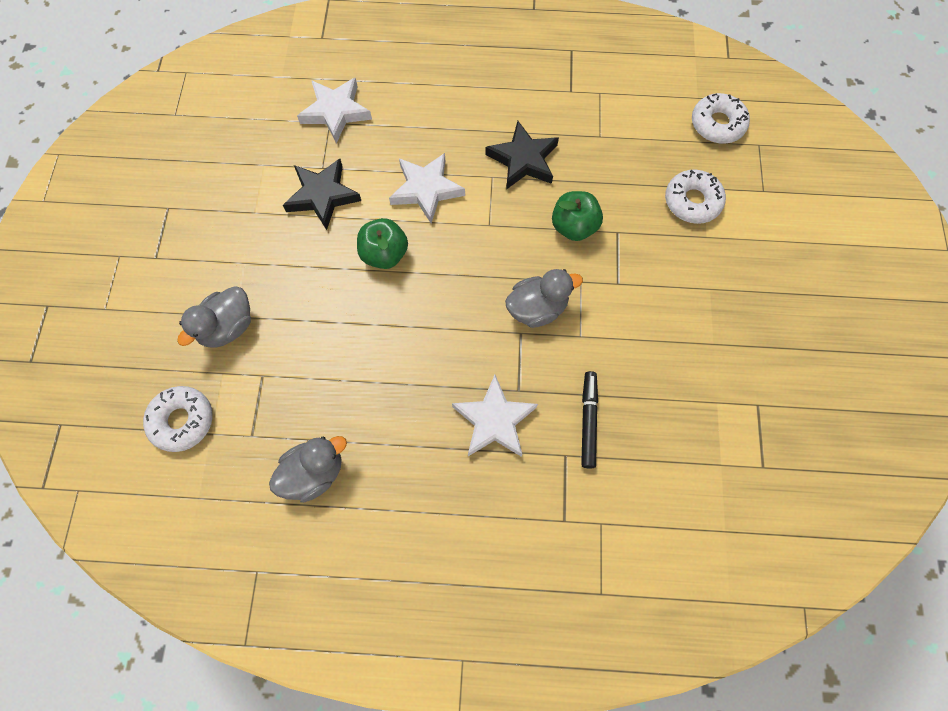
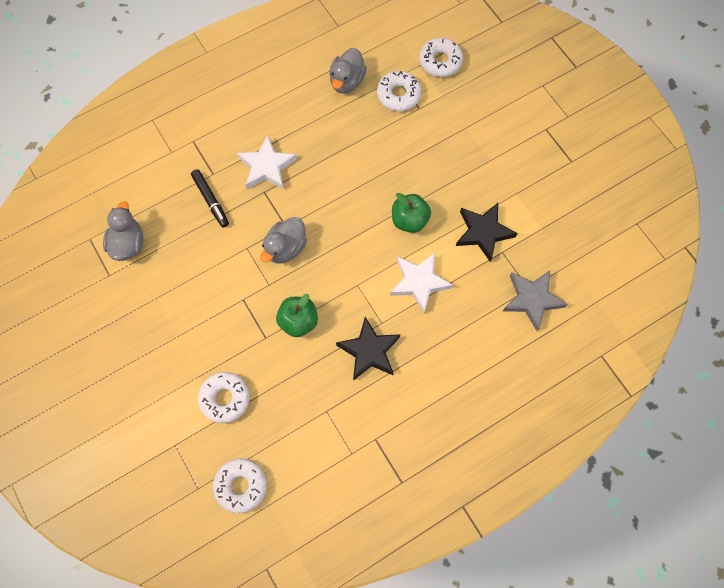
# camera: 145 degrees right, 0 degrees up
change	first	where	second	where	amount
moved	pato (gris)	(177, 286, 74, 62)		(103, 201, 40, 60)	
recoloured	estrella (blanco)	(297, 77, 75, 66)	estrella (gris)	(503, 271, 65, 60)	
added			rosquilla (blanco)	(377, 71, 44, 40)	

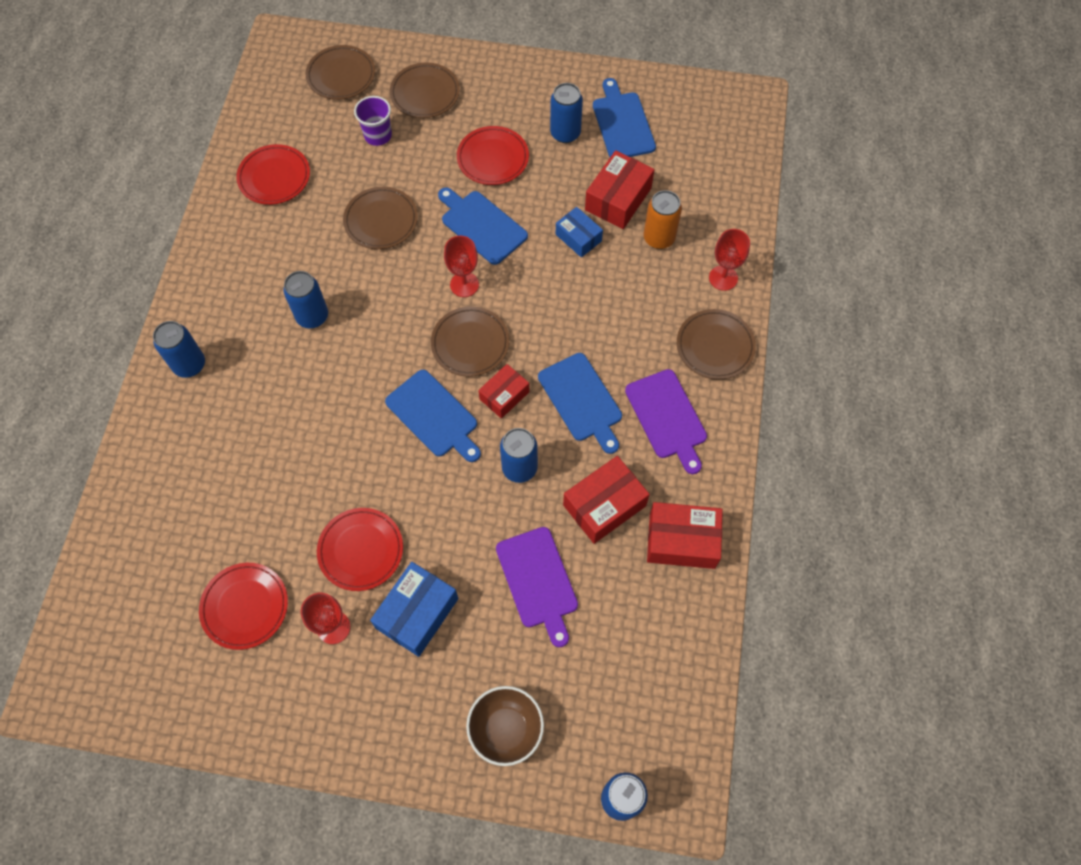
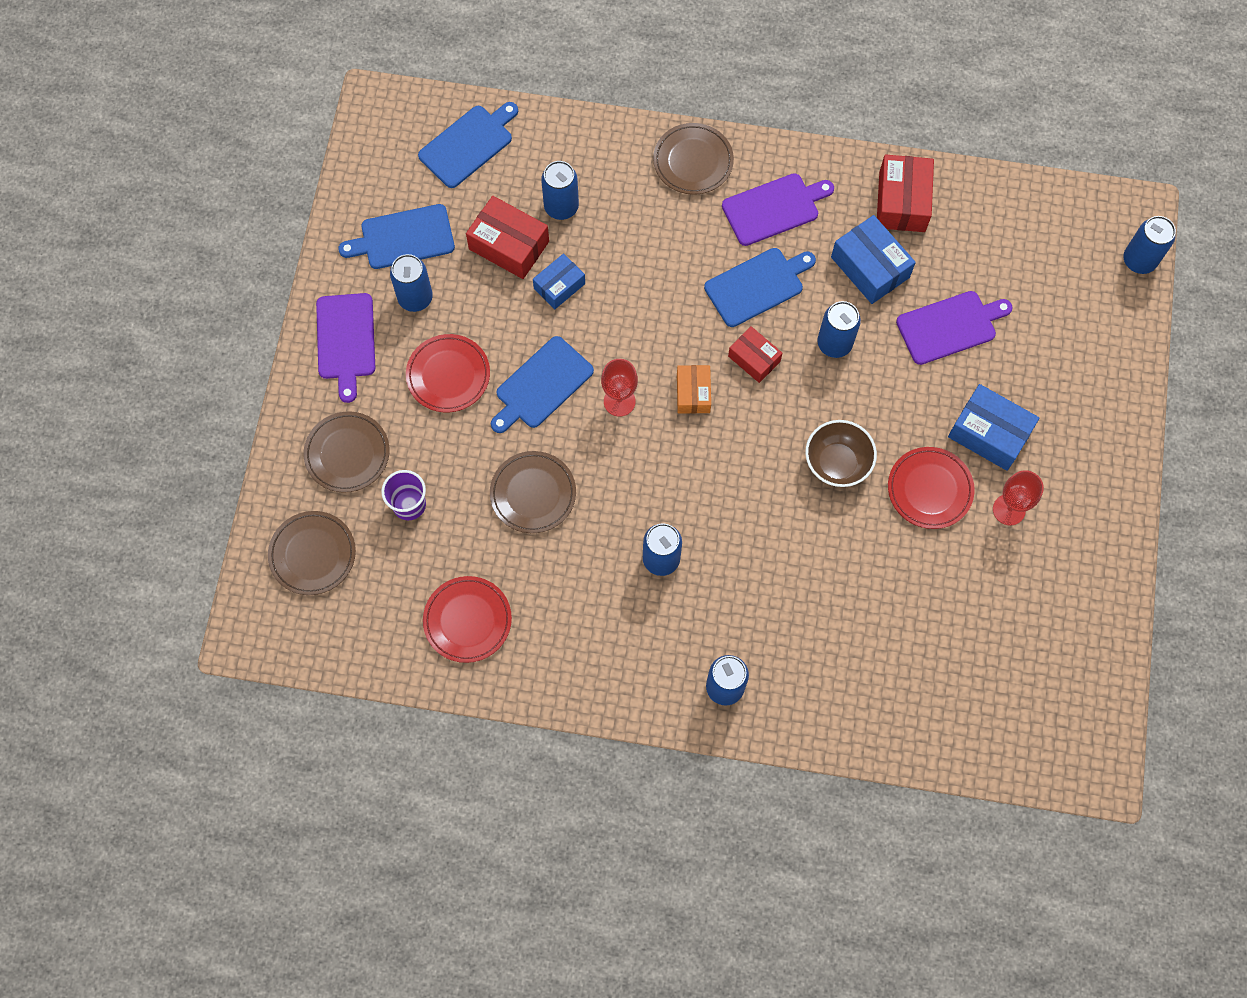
# camera: 90 degrees left, 5 degrees up
change	first	where	second	where	amount
removed	plato (rojo)	(199, 563, 89, 87)			
moved	tabla de cortar (azul)	(385, 370, 96, 92)		(418, 102, 100, 86)	
replaced	plato (marrón)	(431, 306, 79, 71)	caja (naranja)	(677, 365, 34, 49)	
moved	cuenco (marrón)	(466, 686, 78, 80)		(805, 420, 72, 67)	
recoloured	caja (rojo)	(563, 456, 87, 88)	caja (azul)	(831, 215, 85, 89)	
recoloured	lata (naranja)	(644, 190, 38, 59)	lata (azul)	(541, 161, 38, 59)	
removed	copa (rojo)	(709, 229, 41, 62)			
added			tabla de cortar (morado)	(316, 293, 59, 110)	

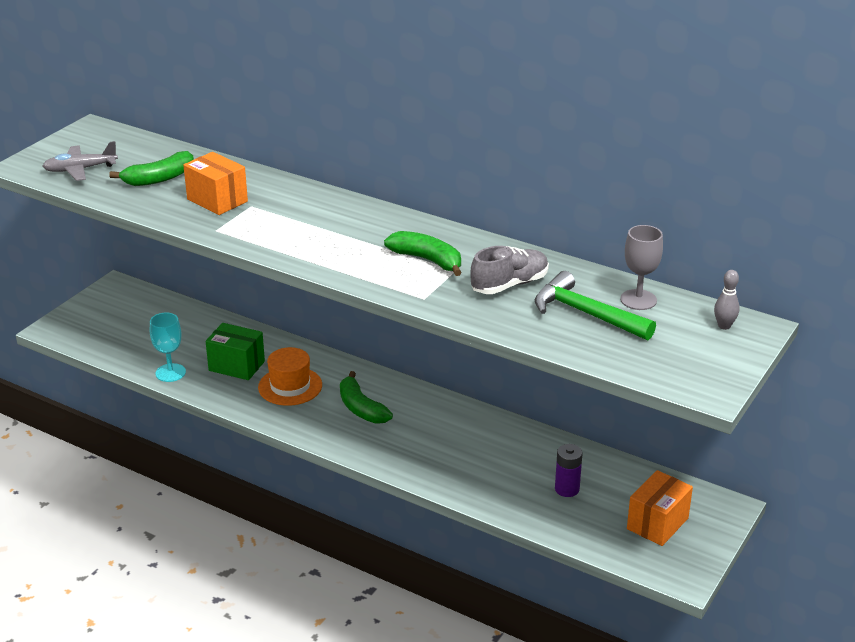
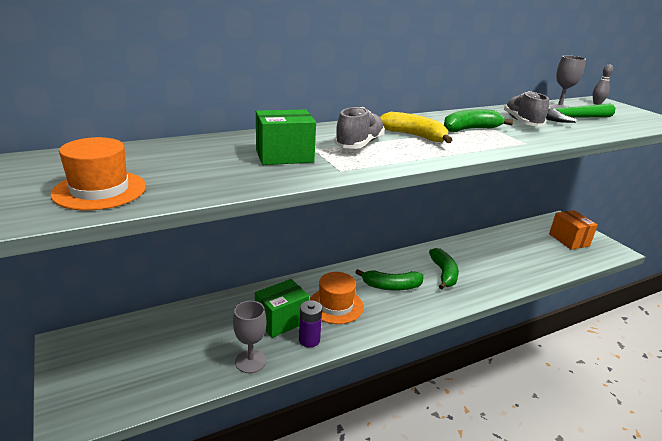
# camera: 60 degrees left, 5 degrees down
change	first	where	second	where	amount
replaced	avión (gris)	(42, 141, 76, 40)	sombrero (naranja)	(50, 137, 96, 73)	
moved	plátano (verde)	(109, 151, 85, 35)		(429, 248, 30, 42)	
recoloured	copa (turquesa)	(150, 313, 36, 69)	copa (gris)	(233, 301, 34, 72)	
recoloured	caja (naranja)	(183, 152, 65, 63)	caja (verde)	(256, 110, 60, 55)	
moved	pila (morado)	(555, 444, 28, 53)		(299, 300, 23, 48)	
added			zapato (gris)	(334, 107, 51, 42)	
added			plátano (amarillo)	(380, 112, 72, 31)	

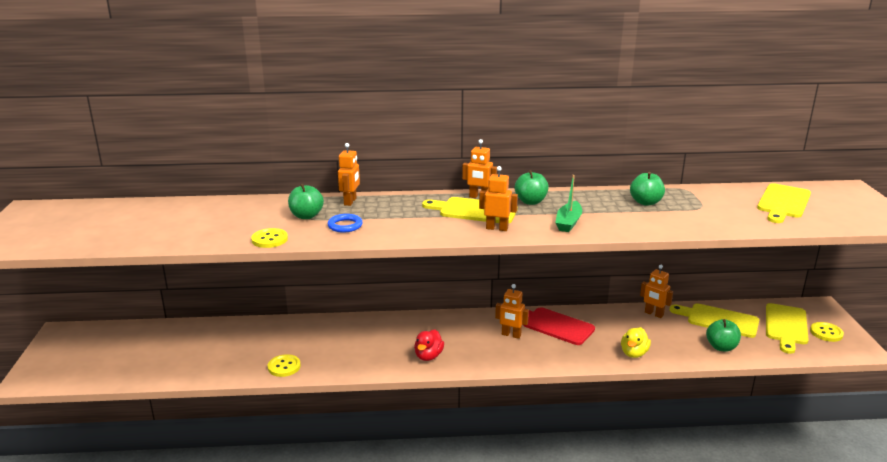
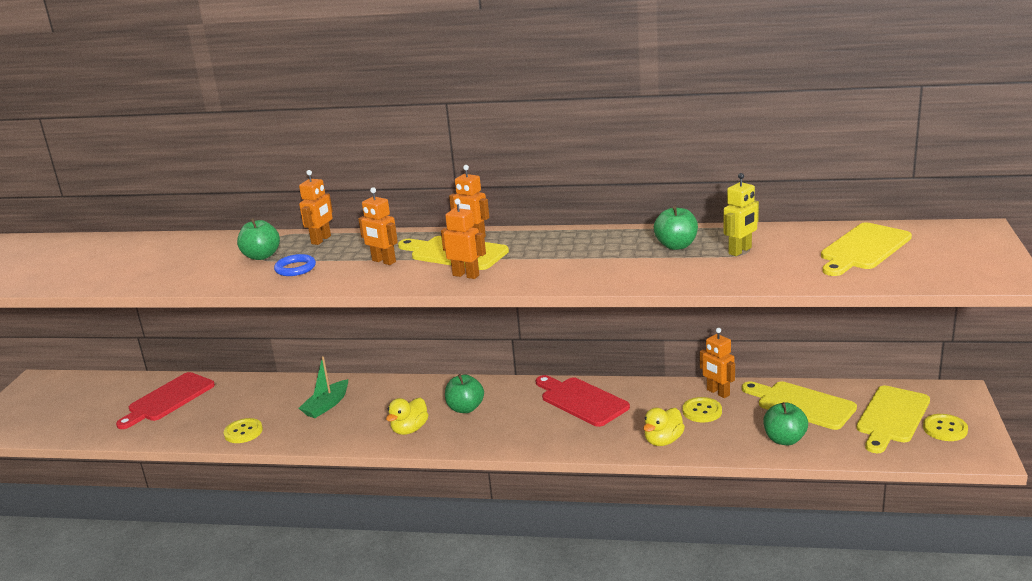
# camera: 15 degrees right, 0 degrees up
change	first	where	second	where	amount
moved	botón (amarillo)	(251, 228, 37, 20)		(682, 397, 40, 25)	
recoloured	pato (rojo)	(414, 329, 30, 32)	pato (amarillo)	(386, 397, 42, 38)	
moved	robot (naranja)	(495, 284, 34, 55)		(358, 187, 40, 78)	
moved	manzana (verde)	(515, 170, 34, 35)		(445, 374, 39, 39)	
moved	barco (verde)	(555, 175, 27, 57)		(298, 356, 50, 62)	
added			tabla de cortar (rojo)	(116, 372, 99, 57)	
added			robot (amarillo)	(723, 173, 36, 83)	

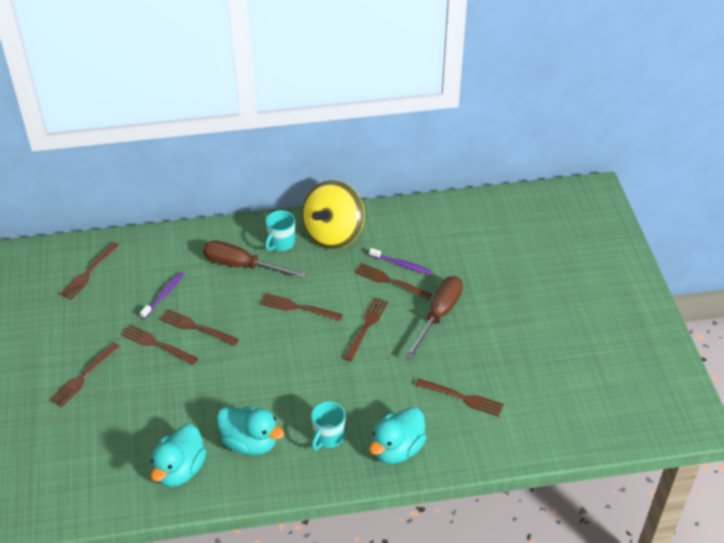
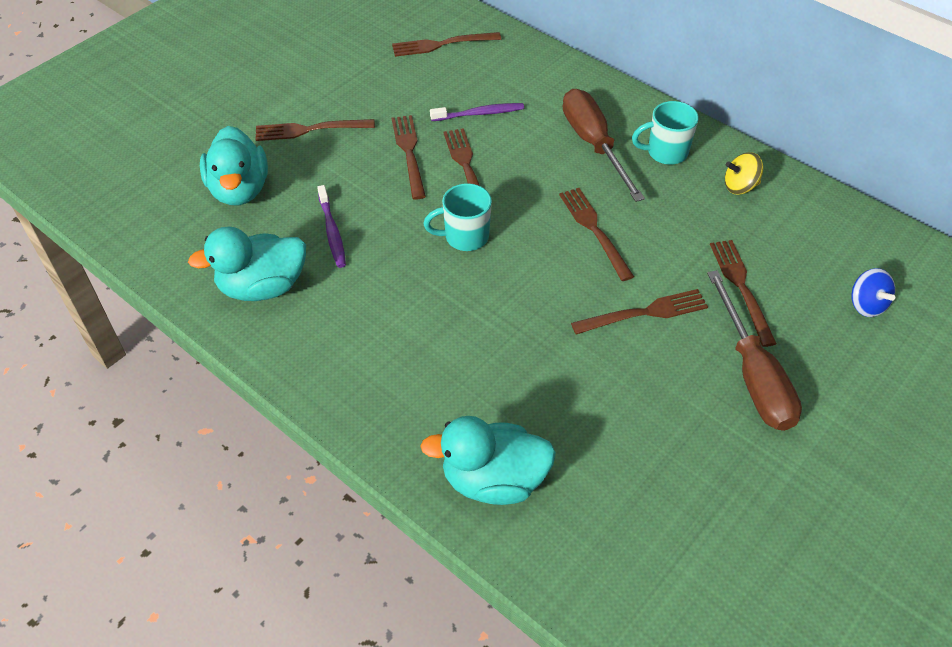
# camera: 50 degrees right, 5 degrees up
change	first	where	second	where	amount
moved	pato (turquesa)	(216, 406, 68, 49)		(200, 126, 68, 79)	
resized	peonza (amarillo)	(302, 180, 63, 69)		(725, 152, 38, 43)	x0.41
moved	taza (turquesa)	(311, 401, 35, 50)		(423, 183, 69, 68)	
moved	cepillo de dientes (morado)	(369, 248, 63, 27)		(317, 185, 29, 83)	
turned	destornillador (marrón)	(405, 276, 58, 83)		(707, 270, 95, 161)	90 degrees clockwise
removed	tenedor (marrón)	(415, 378, 89, 39)			
added			peonza (azul)	(851, 268, 44, 49)	

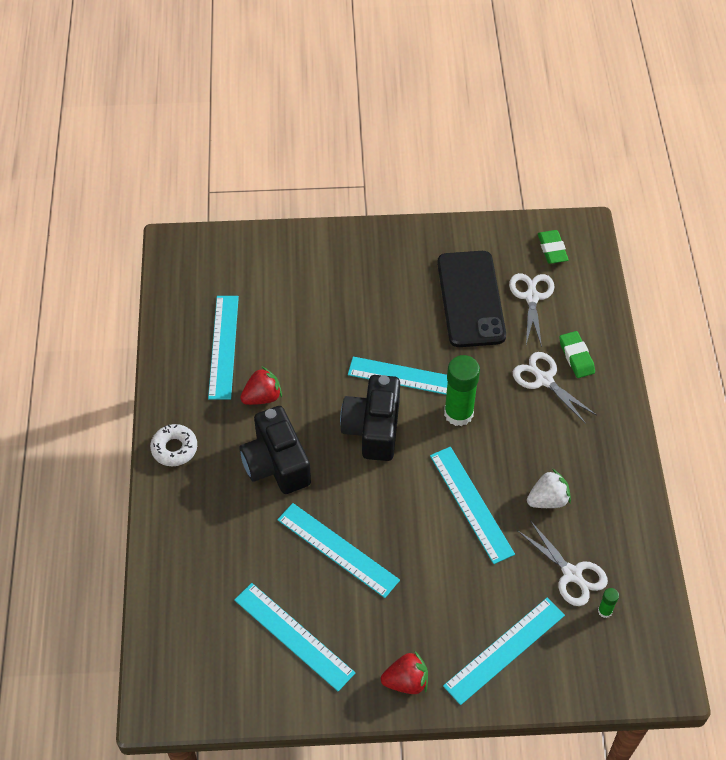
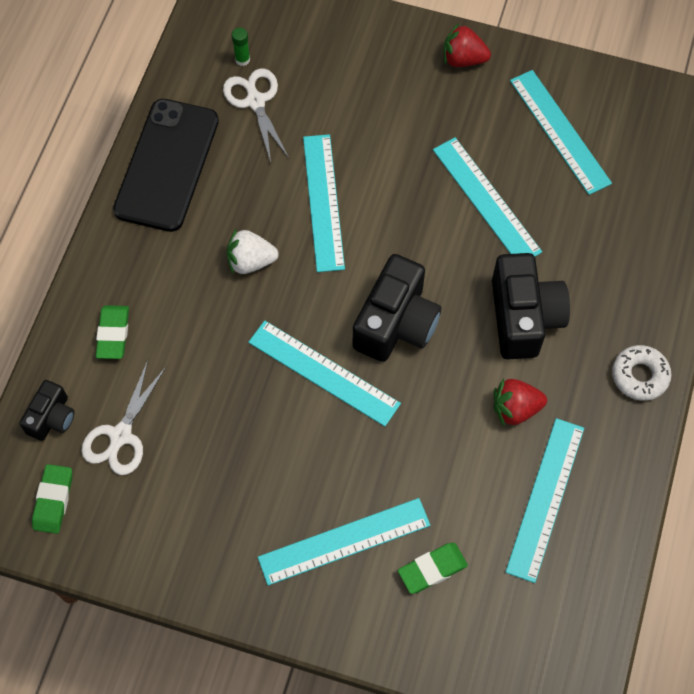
# camera: 160 degrees left, 10 degrees up
change	first	where	second	where	amount
moved	móvil (negro)	(437, 251, 69, 96)		(113, 99, 106, 133)	
moved	regla (turquesa)	(443, 598, 122, 107)		(258, 498, 172, 88)	
removed	barra de pegamento (verde)	(444, 355, 36, 71)			
removed	tijeras (blanco)	(513, 352, 83, 72)			
moved	fresa (blanco)	(527, 469, 44, 39)		(227, 228, 52, 46)	
added			cámara (negro)	(19, 380, 55, 61)	
added			goma de borrar (verde)	(398, 543, 70, 51)	

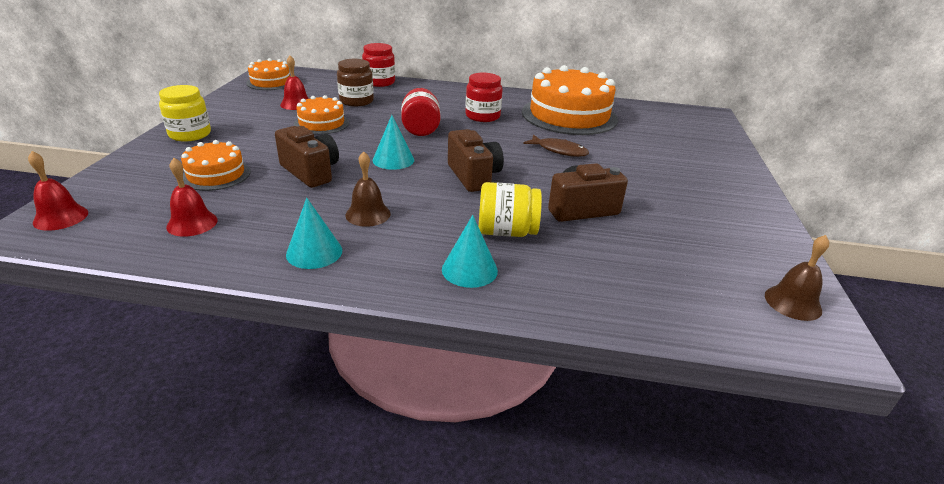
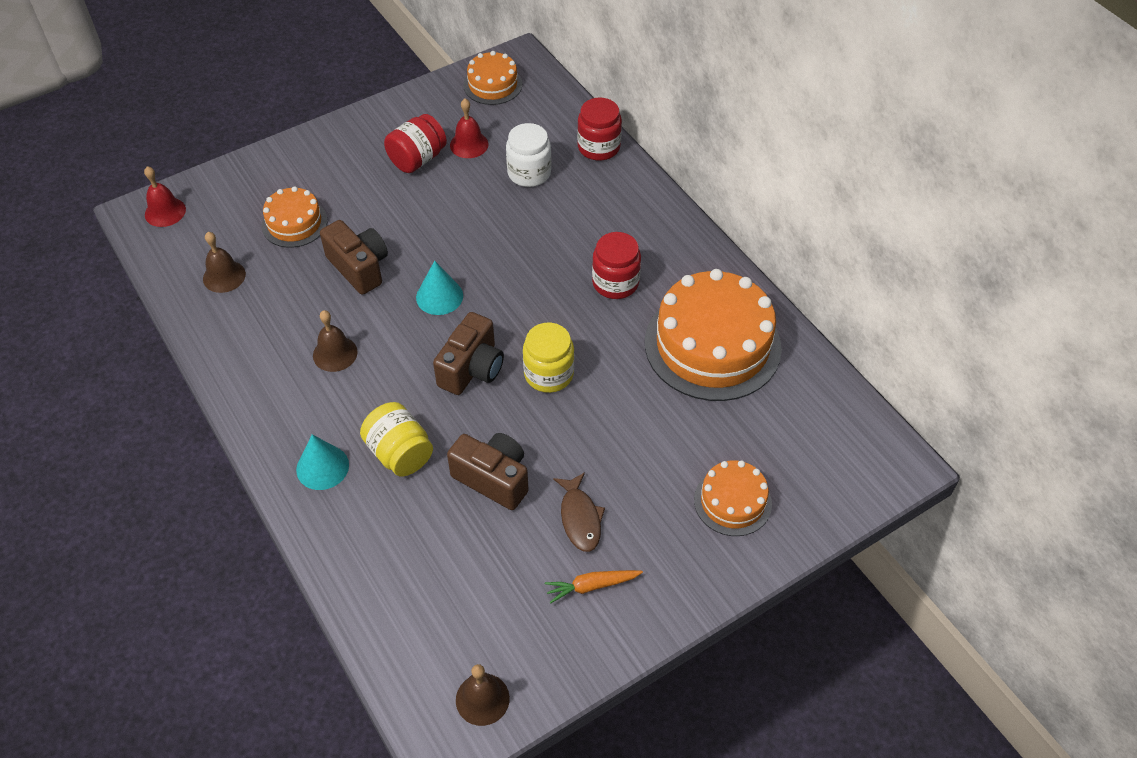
# camera: 50 degrees right, 20 degrees up
change	first	where	second	where	amount
moved	tarro (amarillo)	(159, 85, 52, 56)		(523, 323, 51, 70)	
recoloured	campana (rojo)	(166, 158, 52, 79)	campana (marrón)	(203, 232, 43, 61)	
turned	cámara (marrón)	(275, 126, 64, 62)		(320, 220, 68, 75)	45 degrees counterclockwise
removed	cono (turquesa)	(286, 198, 56, 71)			
moved	tarta (naranja)	(294, 95, 55, 40)		(694, 460, 78, 76)	
recoloured	tarro (marrón)	(337, 59, 37, 47)	tarro (blanco)	(506, 123, 45, 64)	
moved	tarro (rojo)	(401, 88, 39, 48)		(384, 114, 63, 59)	
moved	pez (marrón)	(523, 134, 66, 23)		(553, 472, 52, 80)	
added			zanahoria (naranja)	(545, 570, 98, 34)	

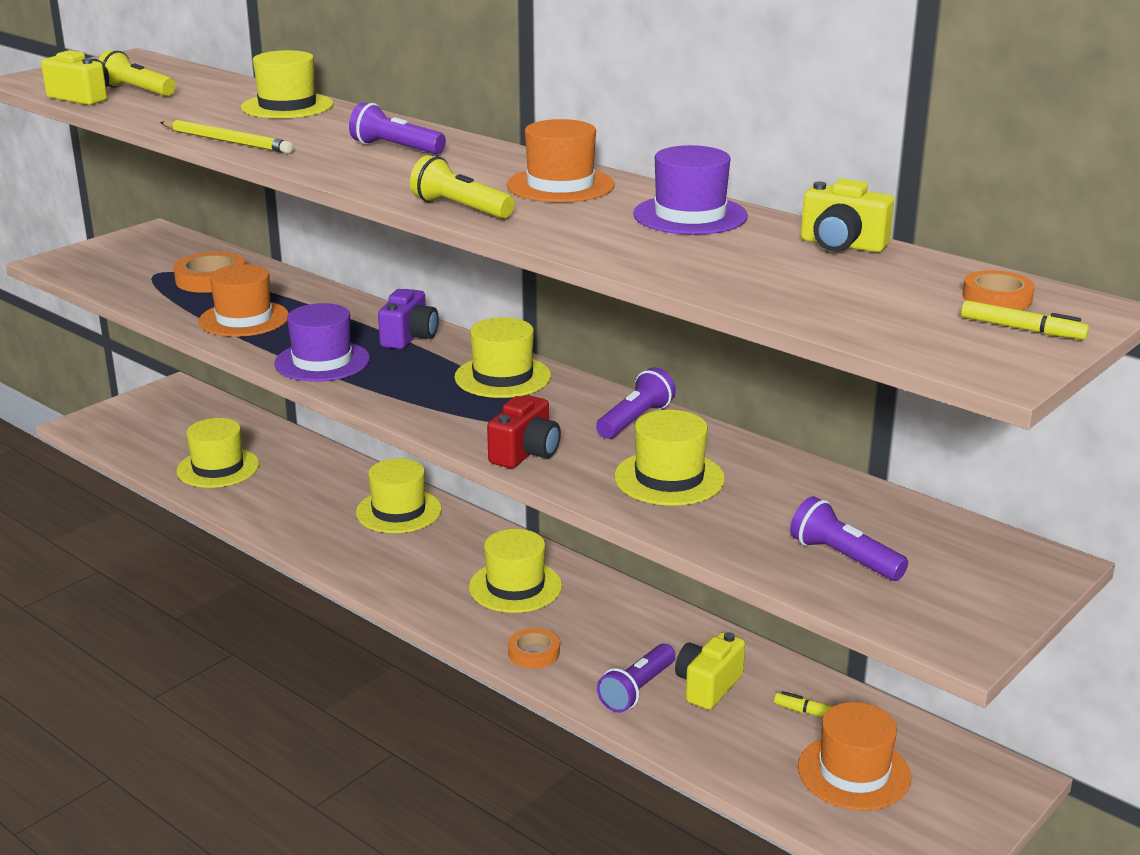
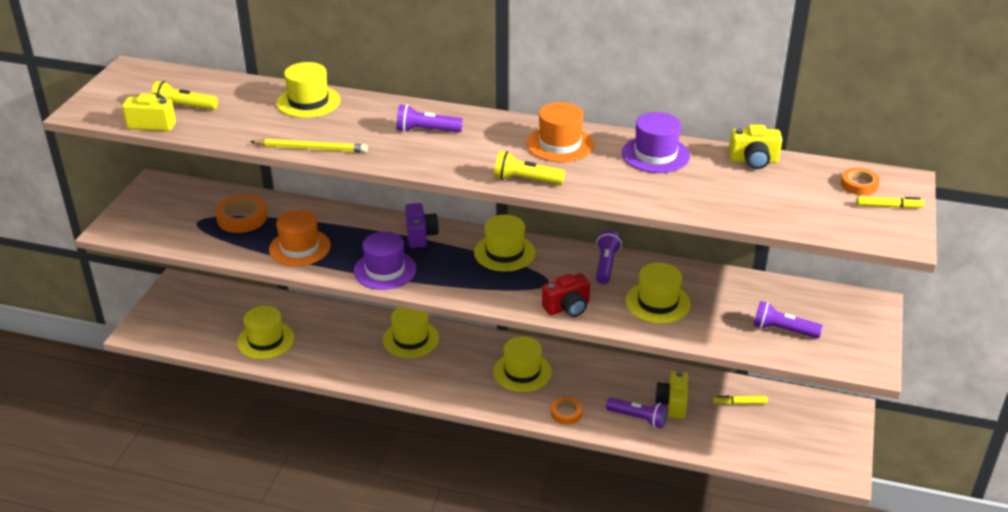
# camera: 25 degrees left, 10 degrees up
change	first	where	second	where	amount
turned	cámara (rojo)	(487, 395, 74, 73)		(542, 273, 48, 44)	60 degrees clockwise
turned	lámpara de mano (morado)	(597, 644, 78, 69)		(606, 398, 62, 31)	75 degrees counterclockwise
removed	sombrero (naranja)	(798, 702, 113, 108)			

